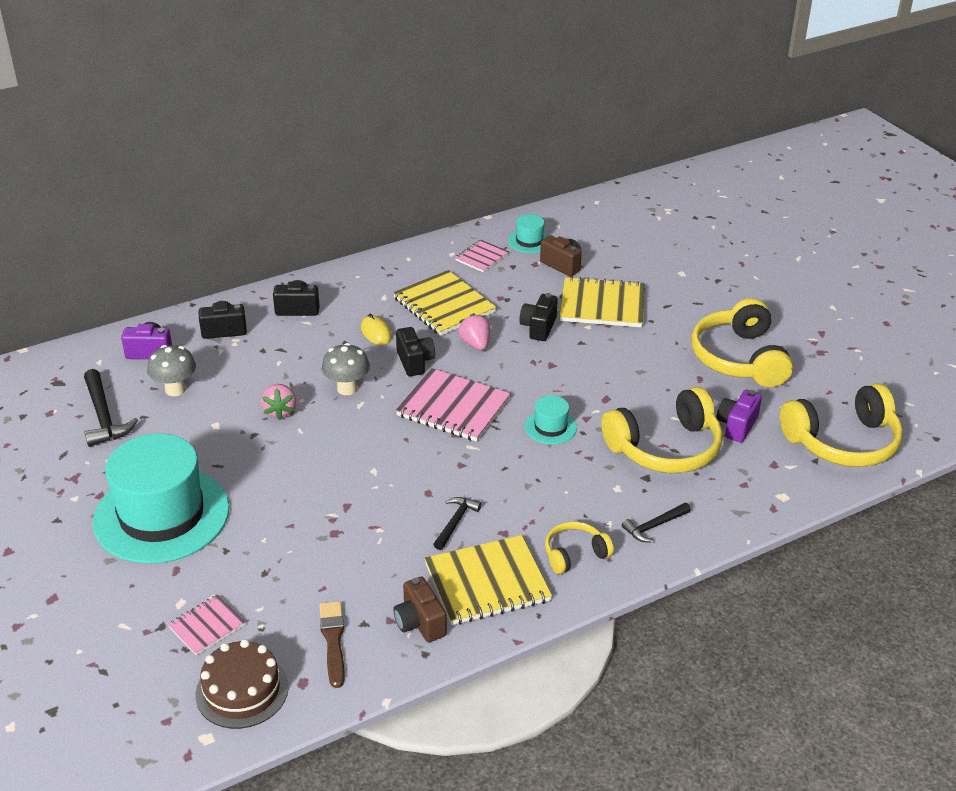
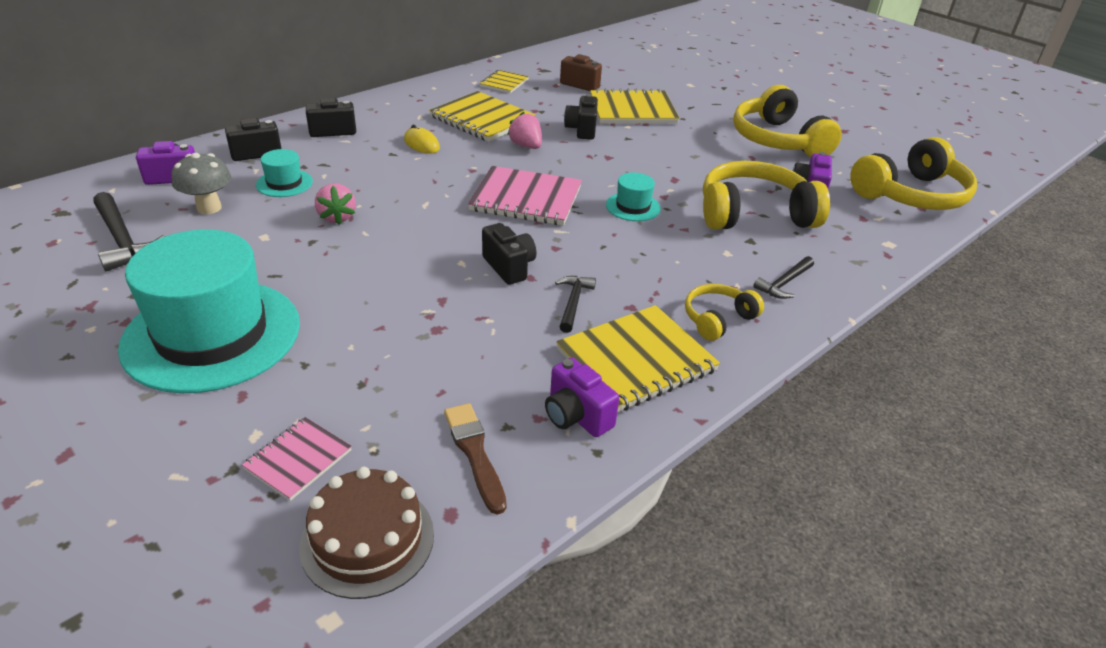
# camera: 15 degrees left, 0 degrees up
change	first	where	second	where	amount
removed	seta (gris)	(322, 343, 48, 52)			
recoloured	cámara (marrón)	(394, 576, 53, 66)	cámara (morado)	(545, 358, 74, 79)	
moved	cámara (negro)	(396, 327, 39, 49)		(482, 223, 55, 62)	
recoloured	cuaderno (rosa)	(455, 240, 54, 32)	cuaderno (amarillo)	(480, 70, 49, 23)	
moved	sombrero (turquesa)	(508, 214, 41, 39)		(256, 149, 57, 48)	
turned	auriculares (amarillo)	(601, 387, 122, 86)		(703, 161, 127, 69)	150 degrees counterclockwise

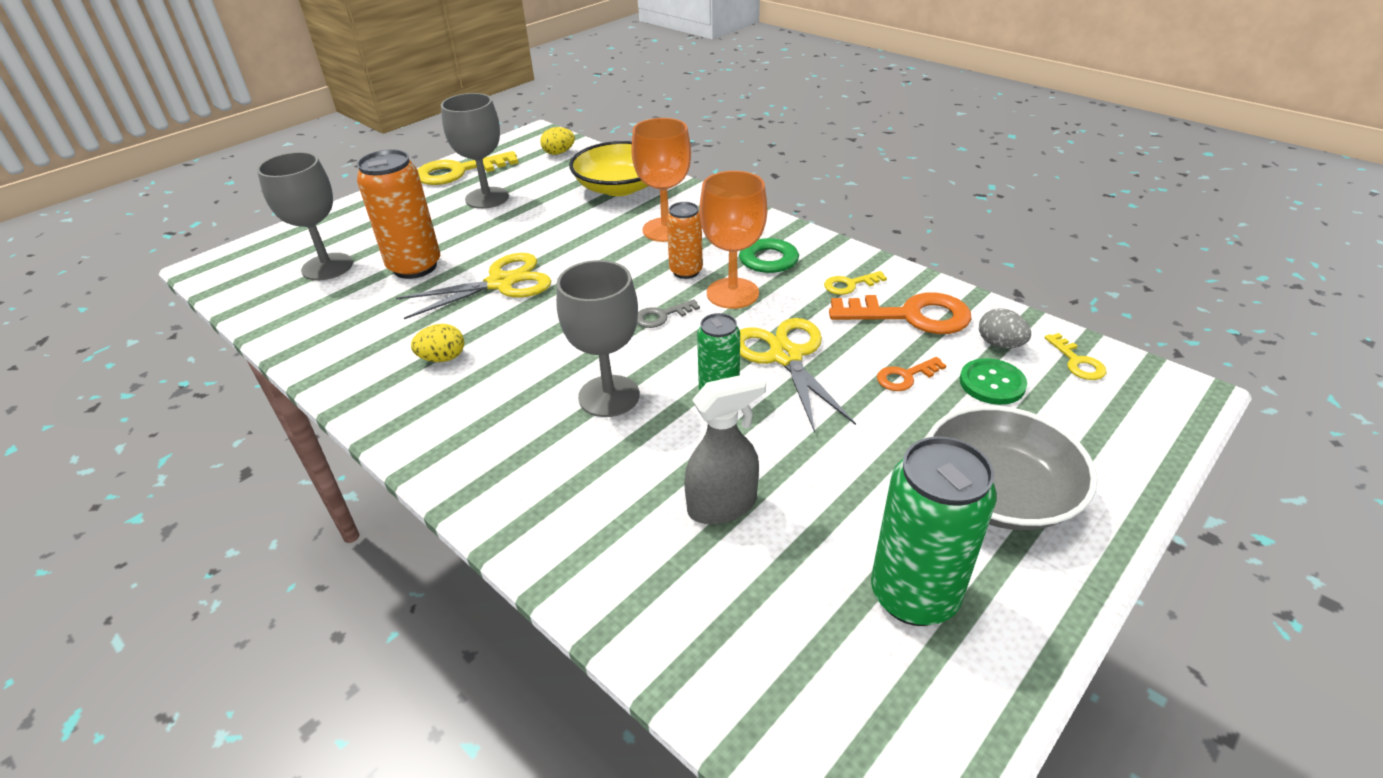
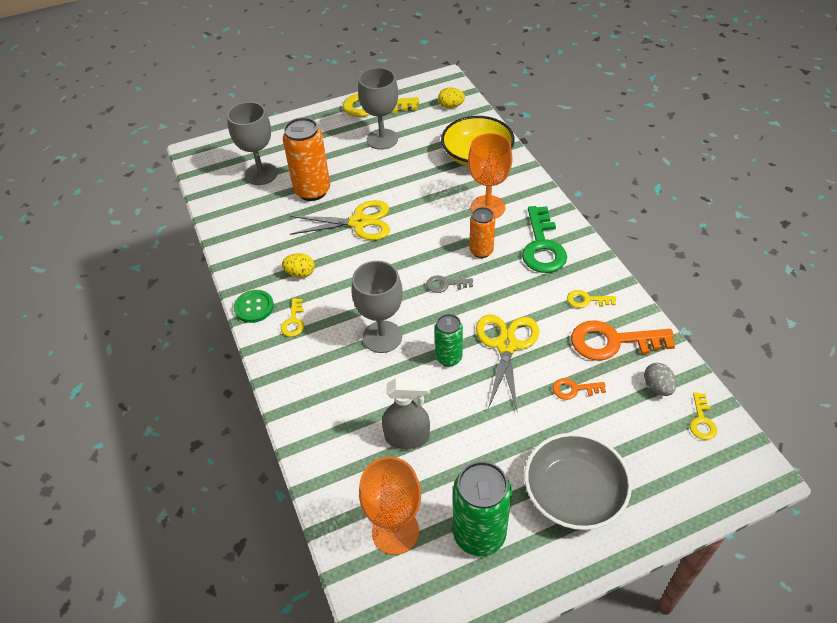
# camera: 25 degrees right, 10 degrees up
change	first	where	second	where	amount
moved	copa (naranja)	(699, 171, 68, 138)		(359, 457, 62, 98)	
turned	llave (naranja)	(829, 293, 143, 41)		(571, 320, 104, 41)	150 degrees clockwise
moved	botón (verde)	(960, 358, 67, 47)		(234, 290, 40, 33)	
added			llave (amarillo)	(281, 298, 23, 39)	

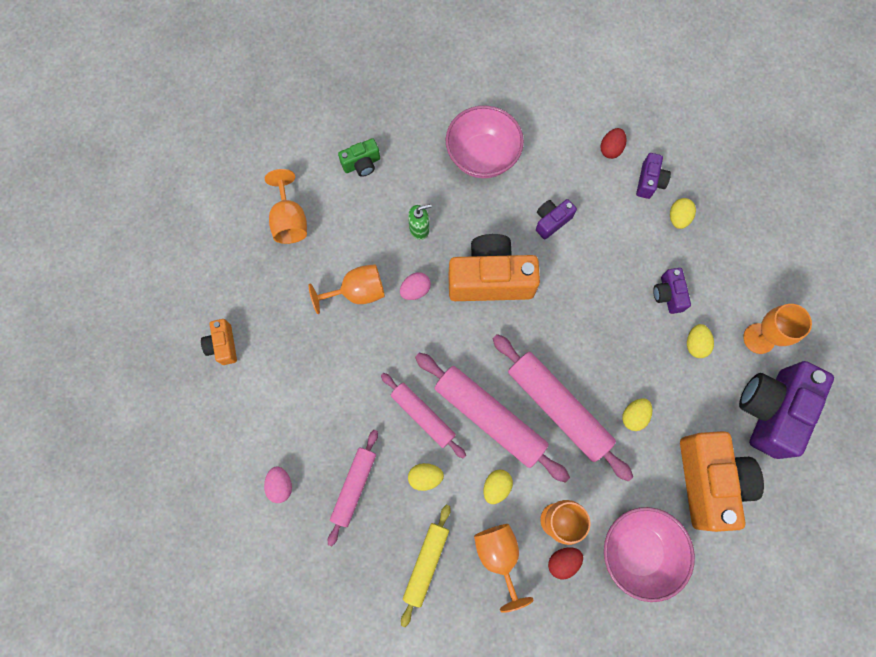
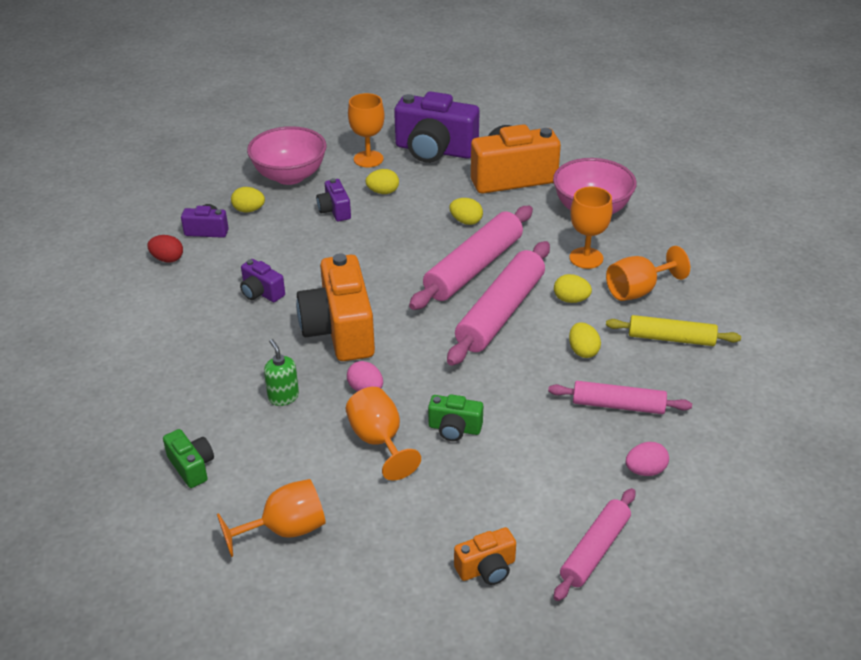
# camera: 100 degrees left, 35 degrees down
change	first	where	second	where	amount
moved	rodillo (rosa)	(381, 373, 85, 86)		(554, 488, 81, 113)	
moved	cuenco (rosa)	(445, 105, 79, 73)		(247, 126, 79, 59)	
removed	huevo (rojo)	(548, 548, 35, 31)			
turned	cámara (morado)	(653, 268, 38, 46)		(316, 178, 35, 43)	90 degrees clockwise
added			cámara (verde)	(428, 394, 55, 47)	

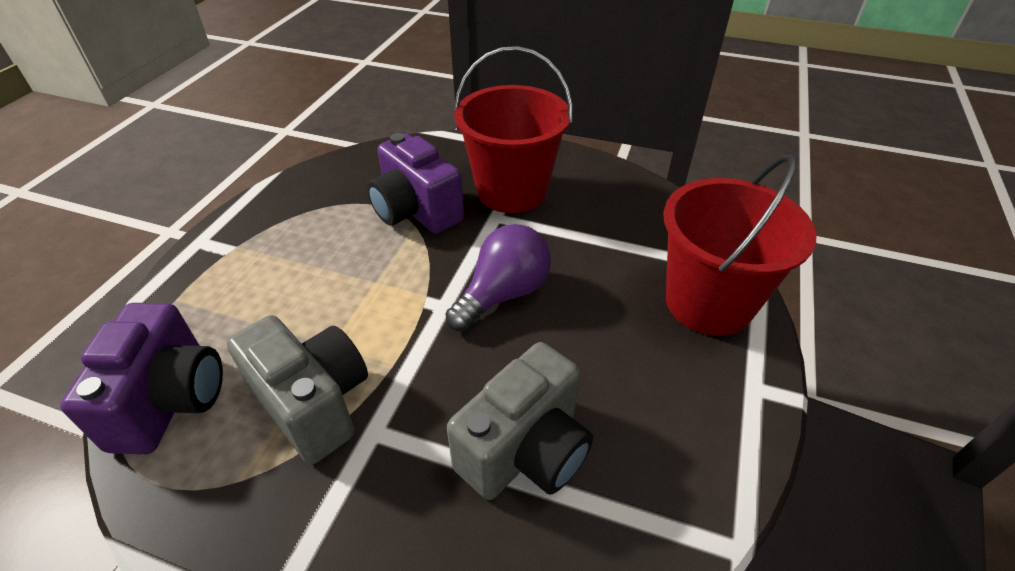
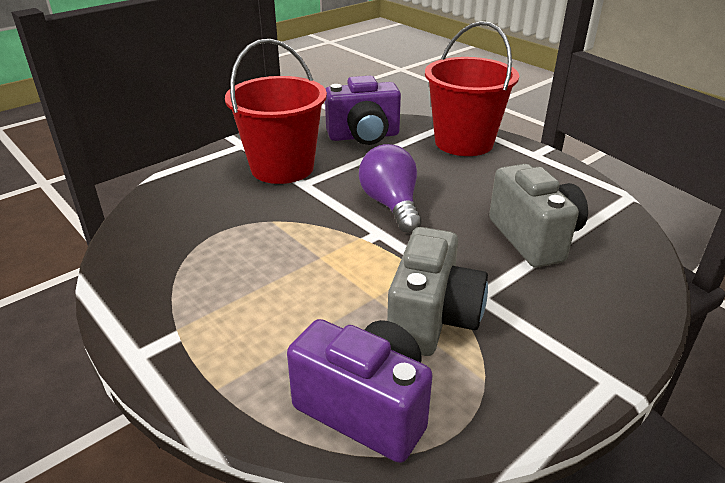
# camera: 60 degrees left, 10 degrees down
change	first	where	second	where	amount
turned	cámara (gris)	(227, 315, 141, 149)		(387, 227, 101, 129)	120 degrees clockwise
moved	cámara (morado)	(367, 133, 97, 101)		(325, 76, 76, 69)	

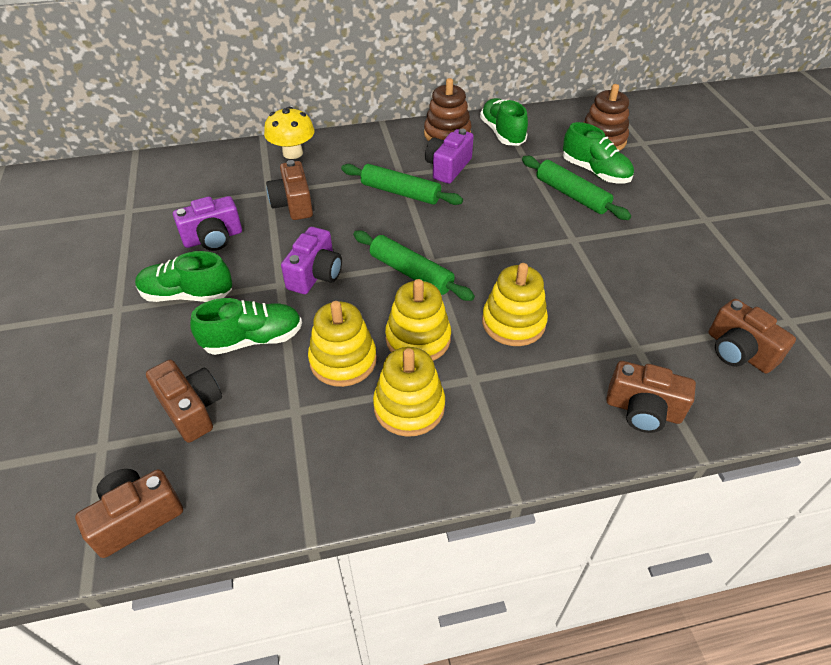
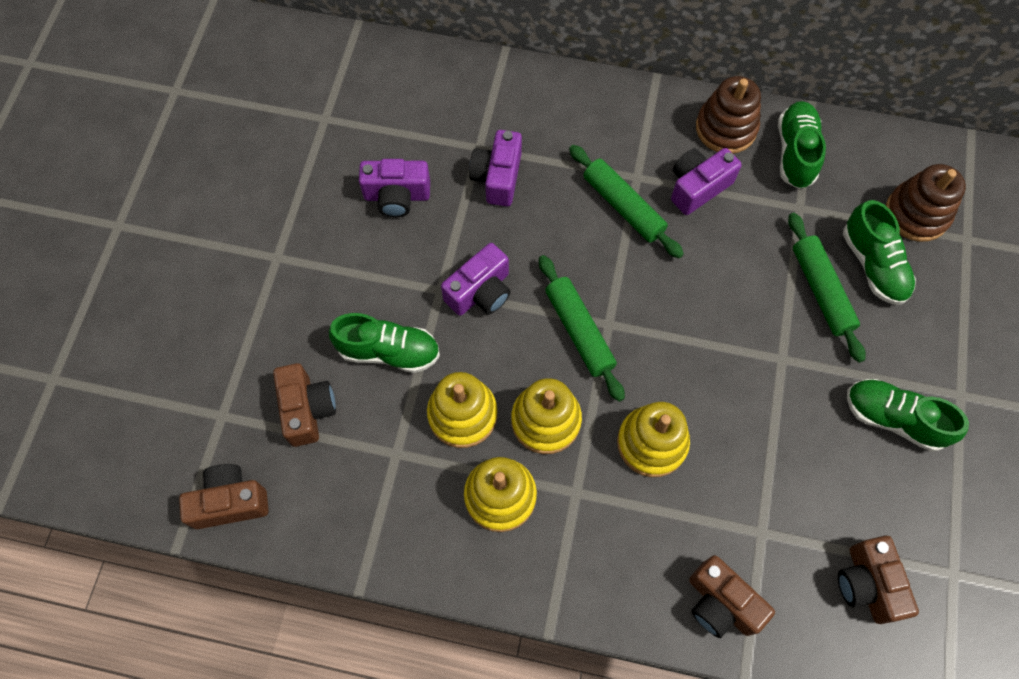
# camera: 25 degrees right, 20 degrees up
change	first	where	second	where	amount
moved	zapato (verde)	(135, 251, 97, 51)		(847, 379, 122, 73)	
removed	seta (amarillo)	(264, 107, 51, 52)			
recoloured	cámara (marrón)	(266, 160, 47, 60)	cámara (morado)	(469, 130, 53, 76)	

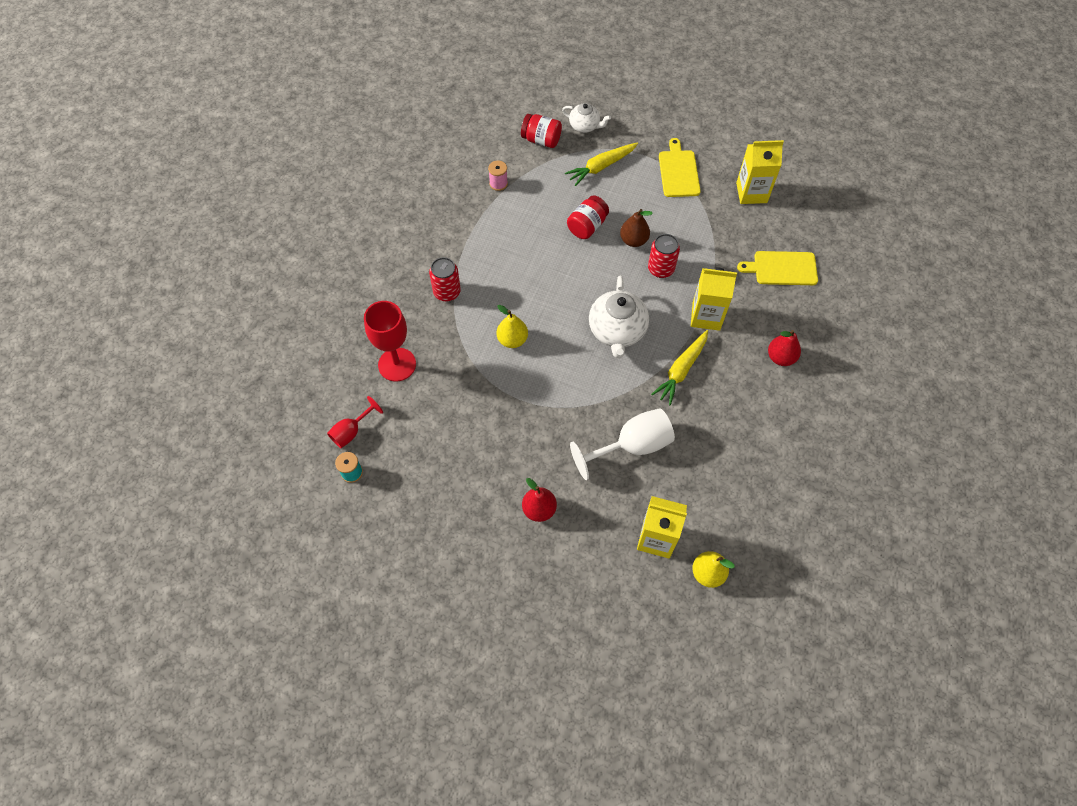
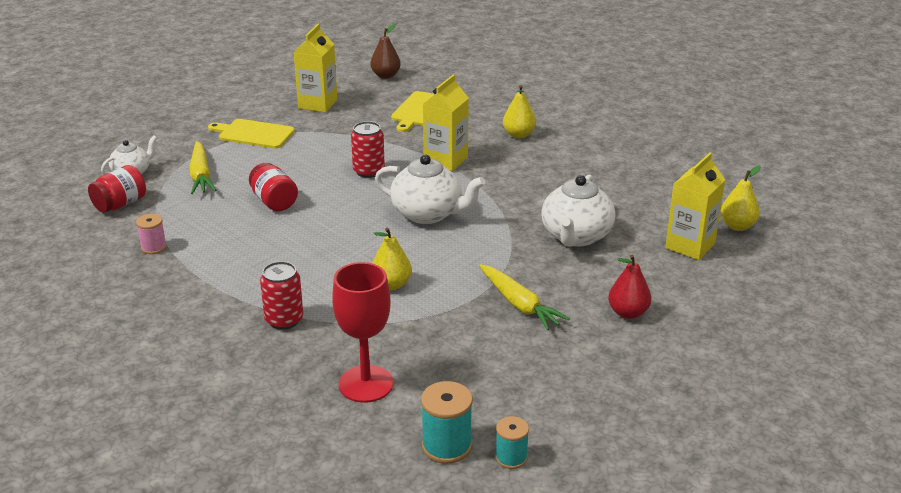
# camera: 70 degrees left, 30 degrees down
change	first	where	second	where	amount
replaced	copa (rojo)	(327, 396, 56, 52)	carrete (turquesa)	(421, 381, 52, 83)	
replaced	copa (blanco)	(570, 408, 105, 72)	tetera (blanco)	(541, 175, 74, 72)	
moved	pera (marrón)	(620, 209, 33, 38)		(371, 24, 30, 55)	
moved	zanahoria (amarillo)	(651, 330, 57, 75)		(479, 264, 91, 66)	
recoloured	pera (rojo)	(768, 330, 33, 36)	pera (amarillo)	(503, 85, 33, 53)	

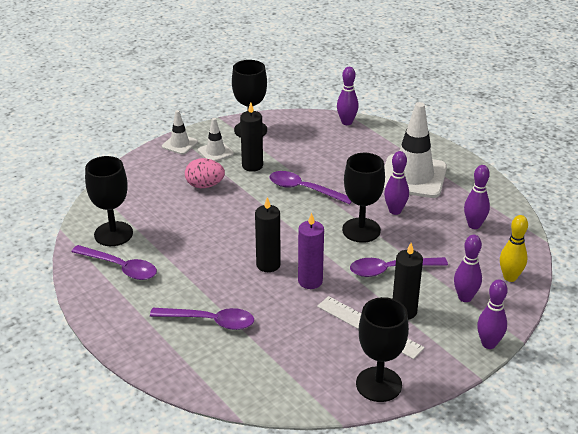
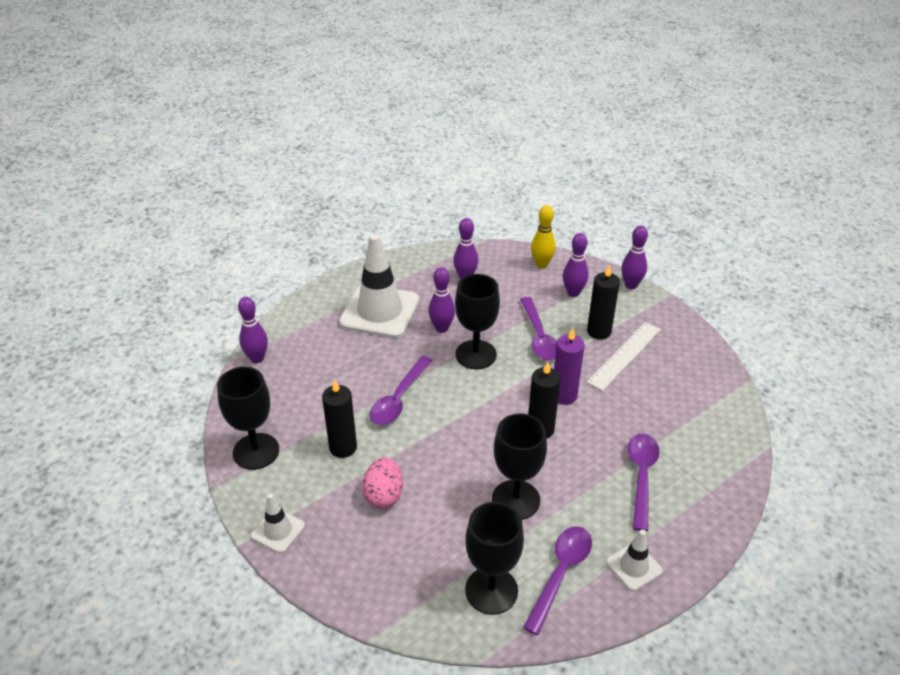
# camera: 90 degrees left, 5 degrees up
change	first	where	second	where	amount
moved	cono de tráfico (blanco)	(198, 118, 36, 43)		(606, 529, 57, 62)	
moved	copa (negro)	(356, 297, 53, 105)		(492, 413, 55, 107)	

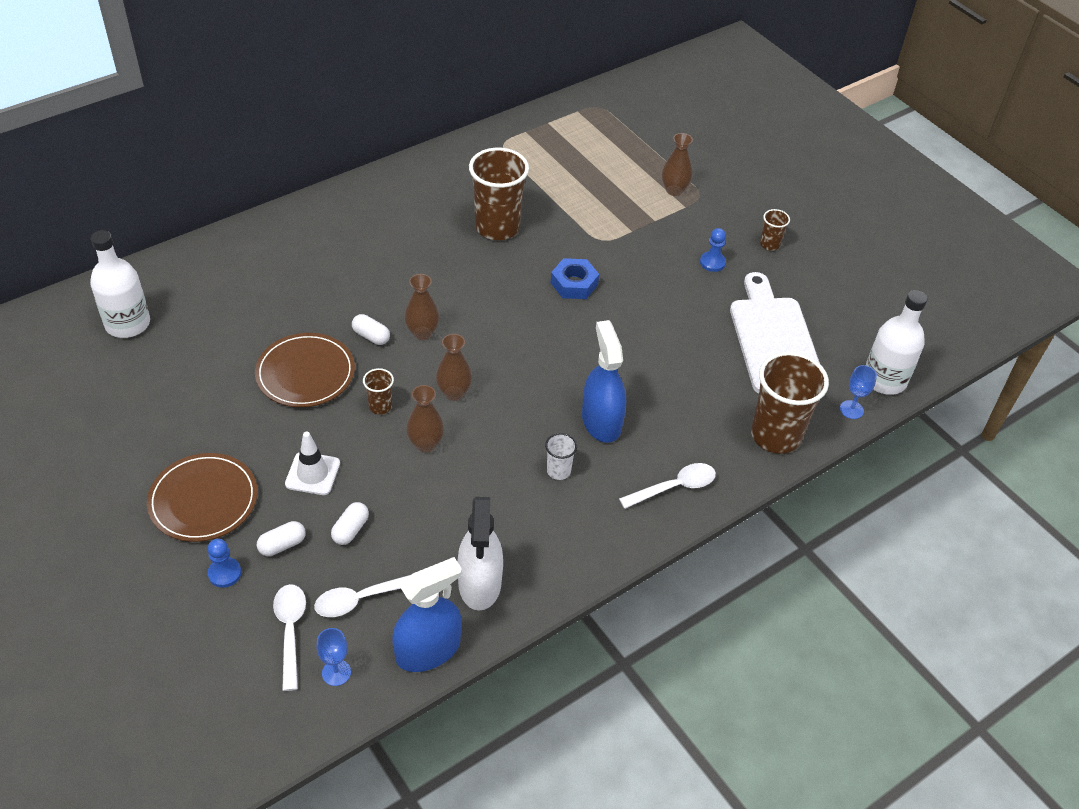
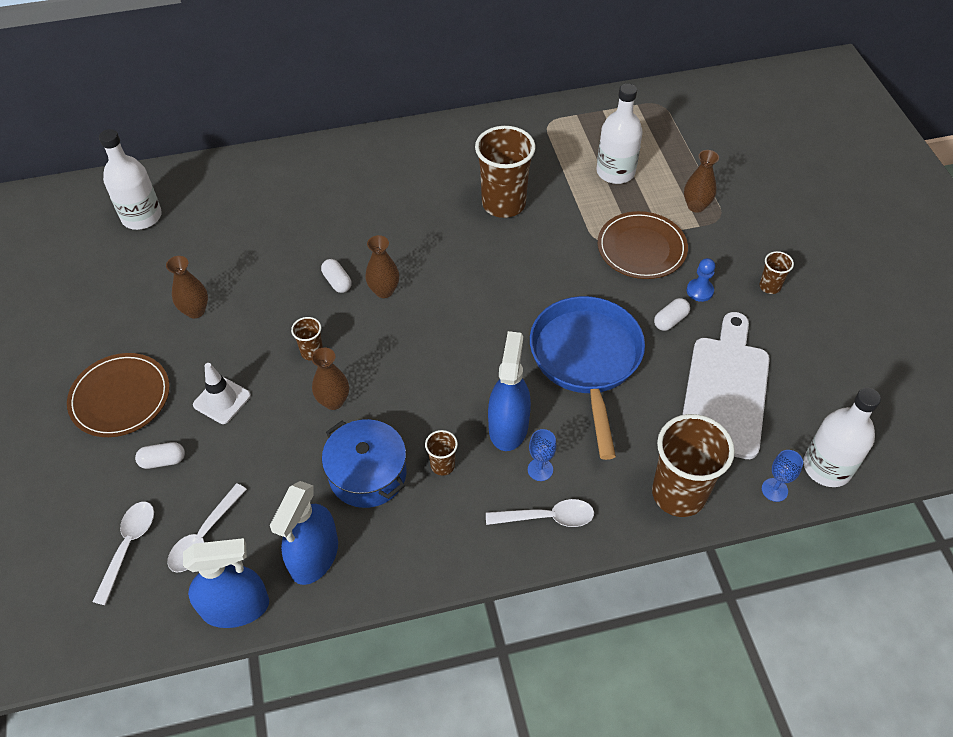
# camera: 25 degrees right, 5 degrees up
change	first	where	second	where	amount
removed	peón (azul)	(208, 539, 33, 49)			
moved	plato (marrón)	(255, 333, 100, 74)		(598, 211, 90, 68)	
turned	cuchara (blanco)	(314, 575, 97, 42)		(167, 483, 80, 89)	60 degrees counterclockwise
moved	copa (azul)	(316, 628, 35, 58)		(528, 429, 28, 52)	
moved	cápsula (blanco)	(331, 502, 38, 43)		(654, 298, 36, 33)	
moved	florero (marrón)	(436, 334, 36, 67)		(166, 256, 42, 62)	
recoloured	pulverizador (blanco)	(457, 497, 46, 113)	pulverizador (azul)	(270, 481, 68, 104)	
recoloured	vaso (blanco)	(545, 433, 32, 47)	vaso (marrón)	(425, 430, 33, 45)	
removed	tuerca (azul)	(551, 258, 48, 41)			
added			olla (azul)	(322, 419, 84, 89)	
added			sartén (azul)	(530, 296, 115, 164)	
added			botella (blanco)	(596, 84, 47, 100)	

